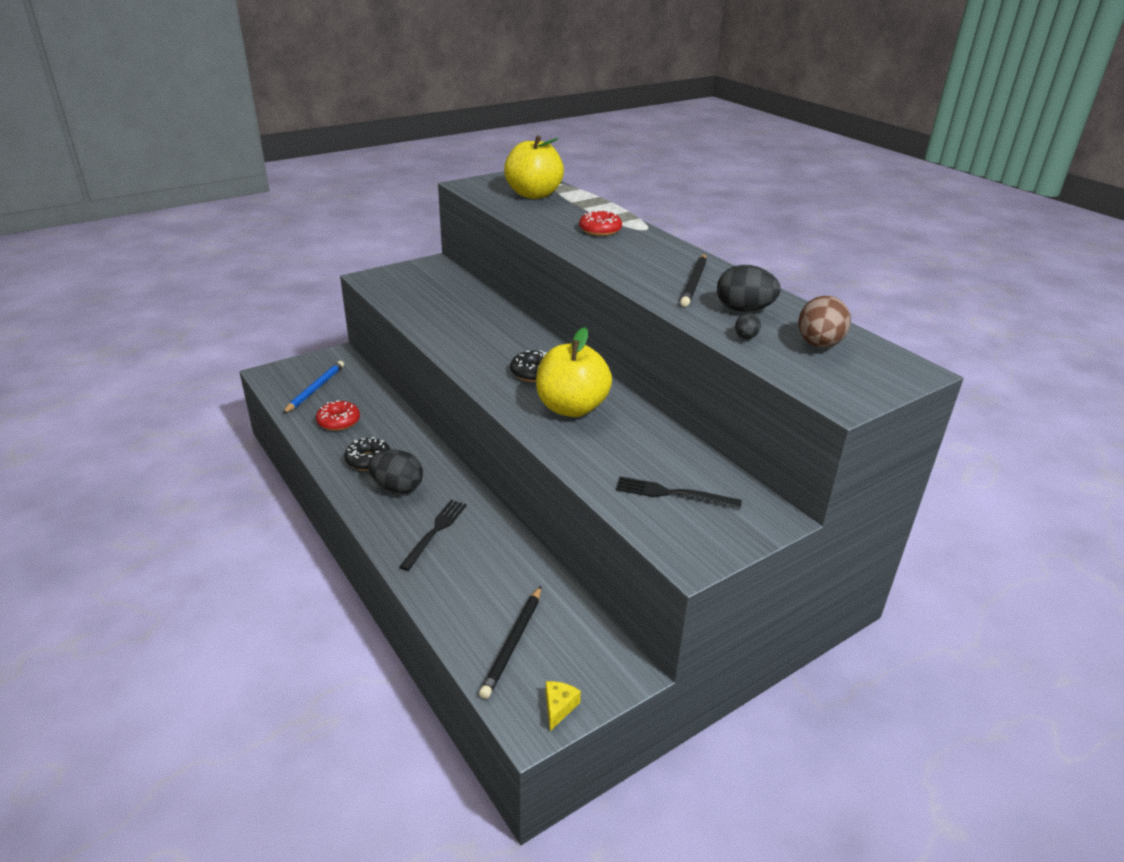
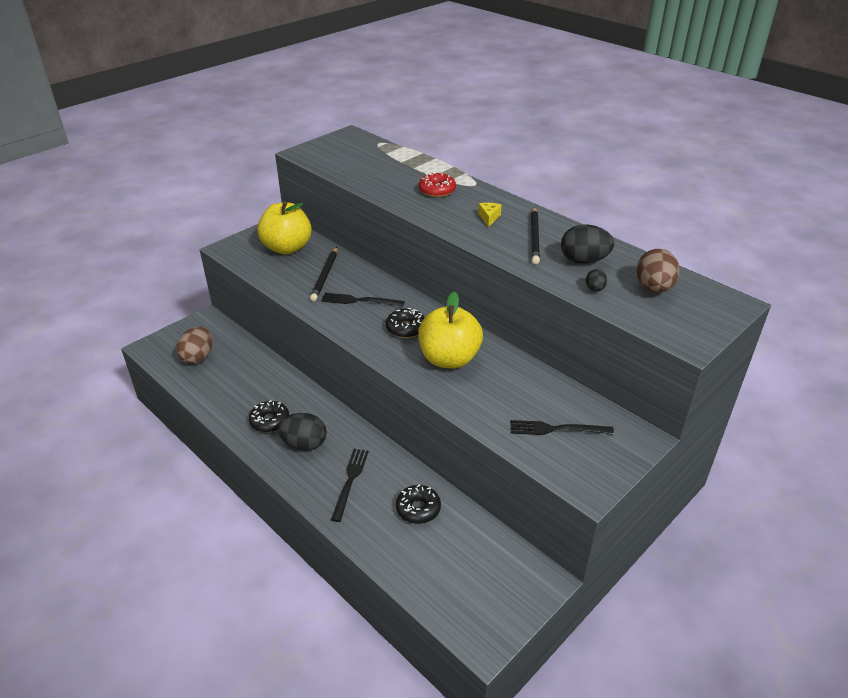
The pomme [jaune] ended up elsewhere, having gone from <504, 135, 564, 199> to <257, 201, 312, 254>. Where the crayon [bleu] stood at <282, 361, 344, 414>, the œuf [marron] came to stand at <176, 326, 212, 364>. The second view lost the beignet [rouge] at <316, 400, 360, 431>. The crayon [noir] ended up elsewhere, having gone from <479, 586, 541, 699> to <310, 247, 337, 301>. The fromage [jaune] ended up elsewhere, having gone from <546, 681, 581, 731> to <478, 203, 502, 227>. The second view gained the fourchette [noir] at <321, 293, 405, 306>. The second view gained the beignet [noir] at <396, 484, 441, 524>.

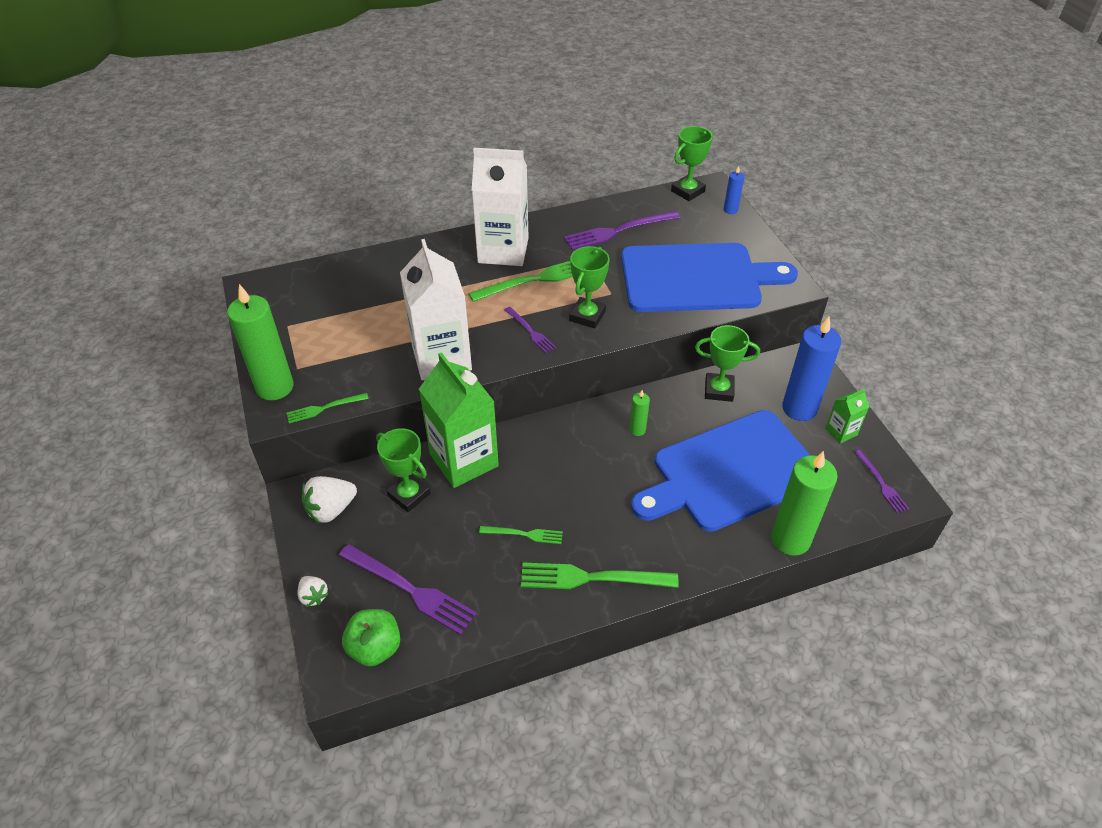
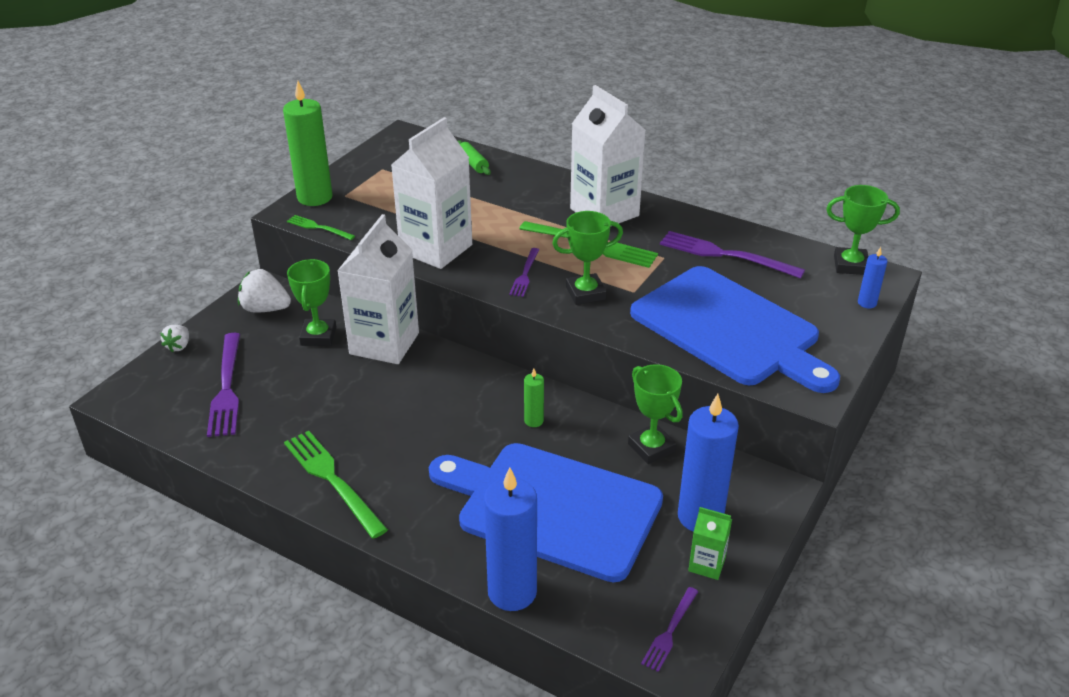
What was the brique de lait [vert] at <419, 352, 499, 488> turned into the brique de lait [blanc] at <337, 214, 419, 364>. What was the bougie [vert] at <771, 451, 837, 556> turned into the bougie [bleu] at <484, 467, 537, 611>. The second view lost the fourchette [vert] at <479, 526, 563, 544>. The second view lost the pomme [vert] at <342, 609, 400, 667>. The second view gained the rouleau à pâtisserie [vert] at <458, 140, 491, 175>.

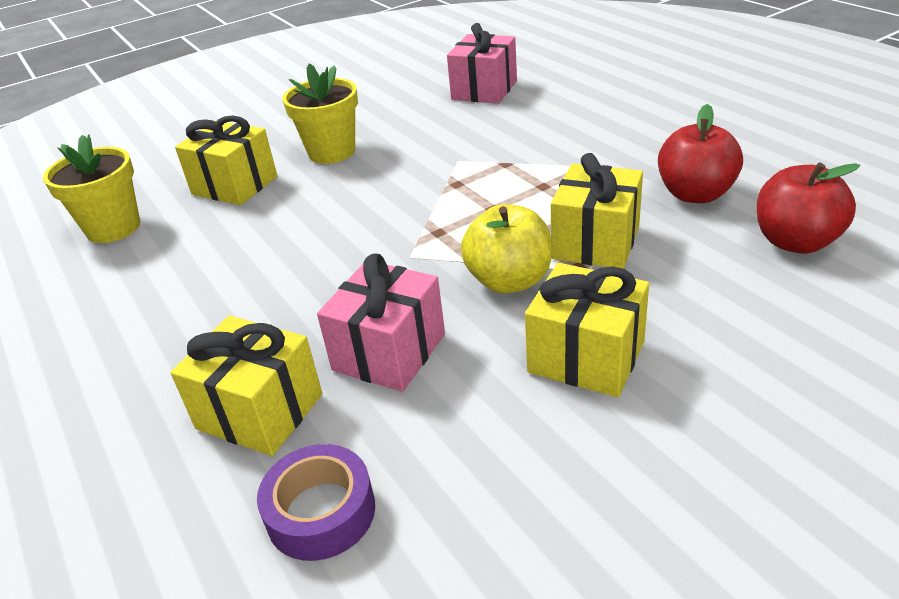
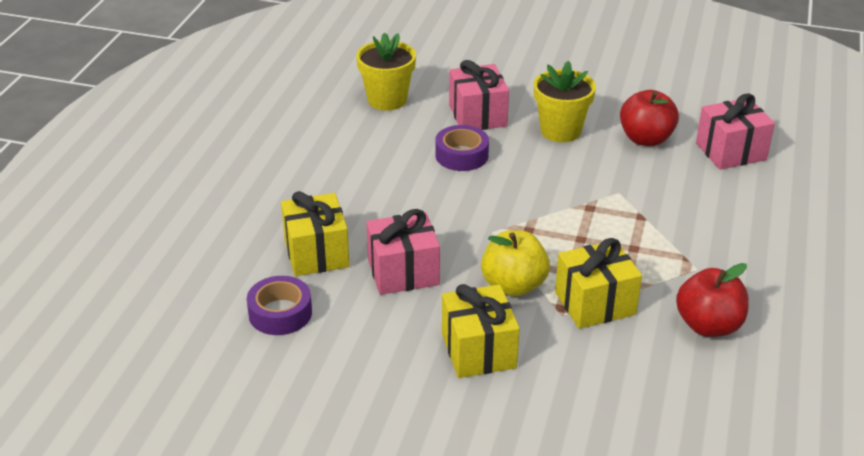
What was the cadeau [jaune] at <175, 116, 277, 205> turned into the cadeau [rose] at <449, 60, 509, 130>. The pomme [rouge] ended up elsewhere, having gone from <757, 162, 860, 254> to <620, 90, 679, 146>. The second view gained the ruban adhésif [violet] at <435, 125, 489, 171>.

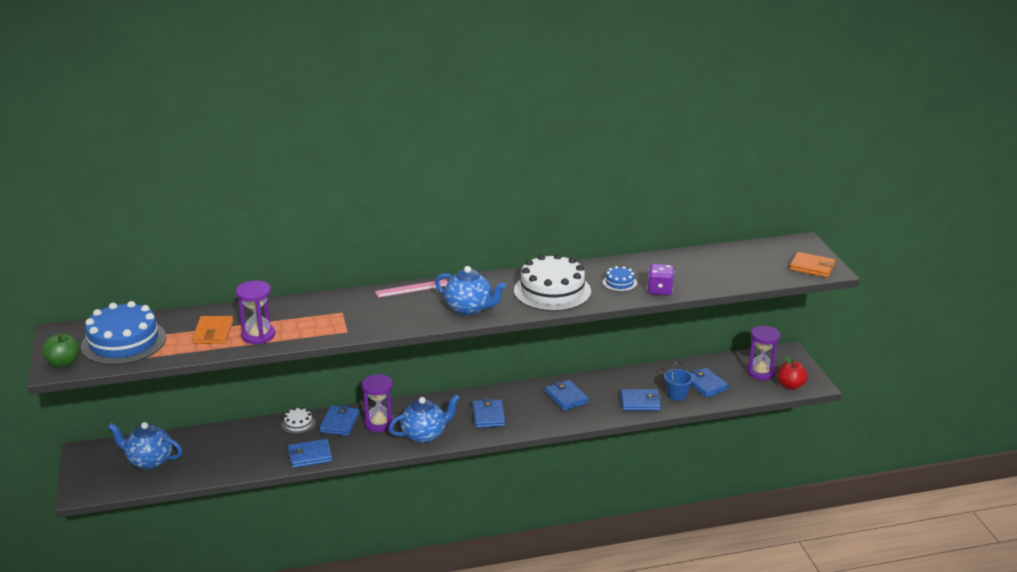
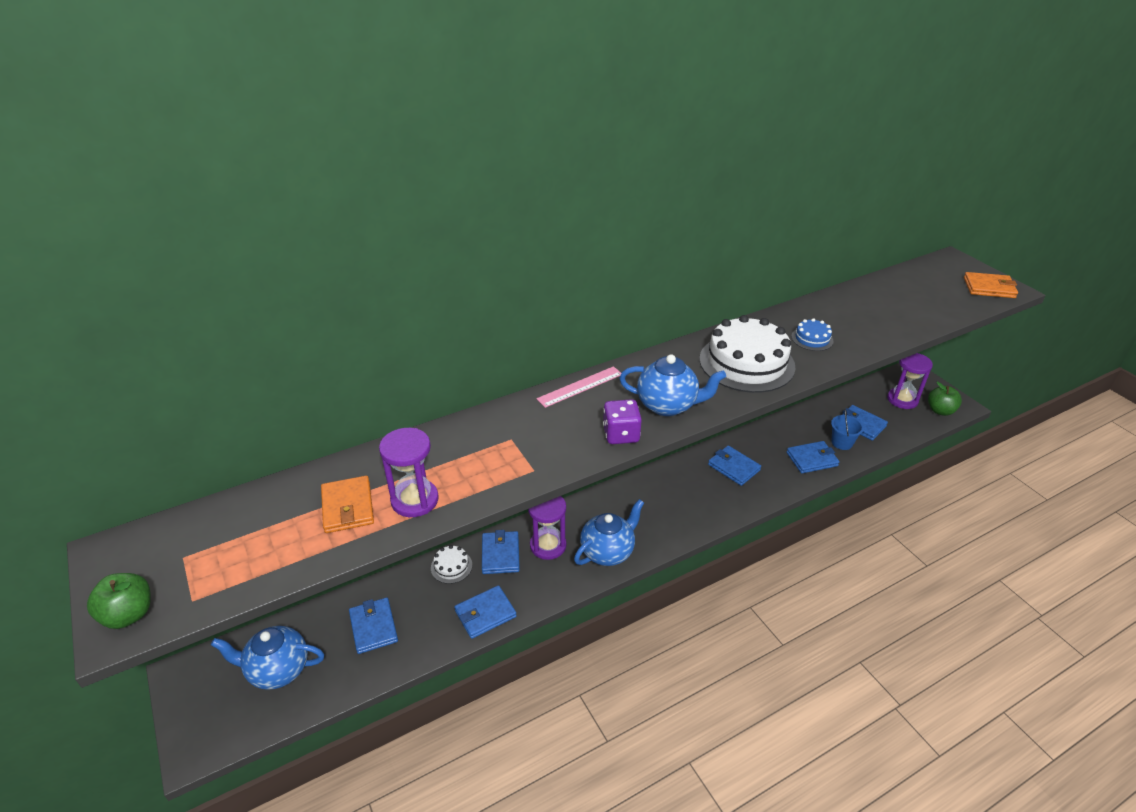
The dé [violet] ended up elsewhere, having gone from <647, 264, 674, 295> to <603, 399, 642, 444>. The second view lost the gâteau [bleu] at <81, 301, 166, 365>. What was the pomme [rouge] at <778, 356, 808, 390> turned into the pomme [vert] at <928, 382, 962, 416>. The portefeuille [bleu] ended up elsewhere, having gone from <472, 398, 505, 428> to <349, 598, 398, 654>.

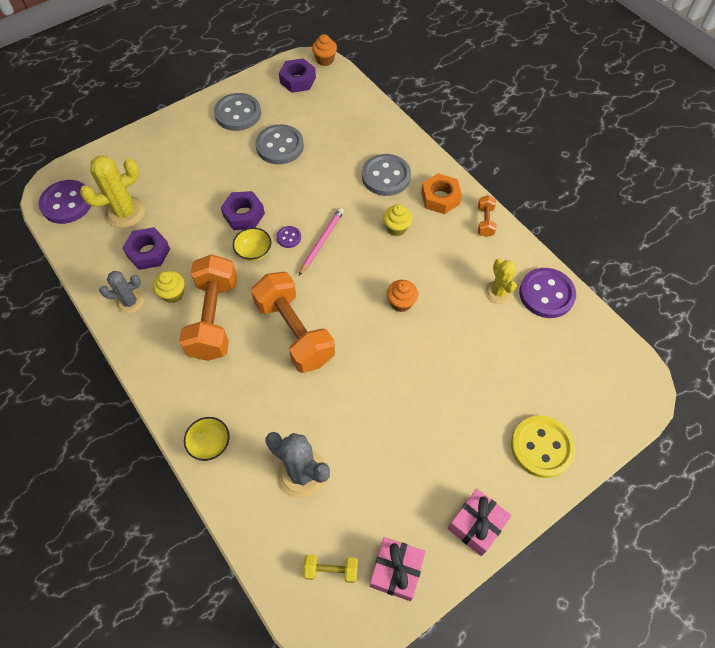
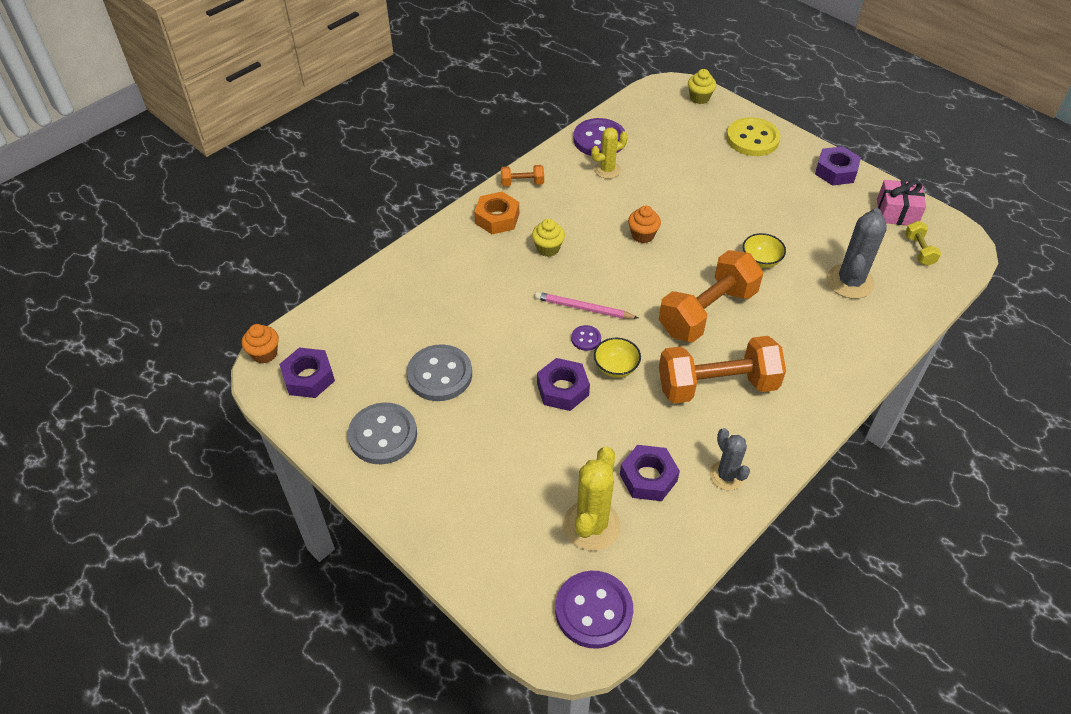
The second view lost the bouton [gris] at <362, 154, 411, 196>. The cactus [jaune] at <80, 155, 145, 228> ended up facing another way, 60 degrees clockwise from before. The muffin [jaune] ended up elsewhere, having gone from <153, 271, 184, 303> to <688, 69, 716, 104>. The bol [jaune] ended up elsewhere, having gone from <184, 417, 230, 461> to <743, 233, 786, 268>. Where the cadeau [rose] stood at <448, 489, 512, 556>, the écrou [violet] came to stand at <815, 146, 861, 186>.

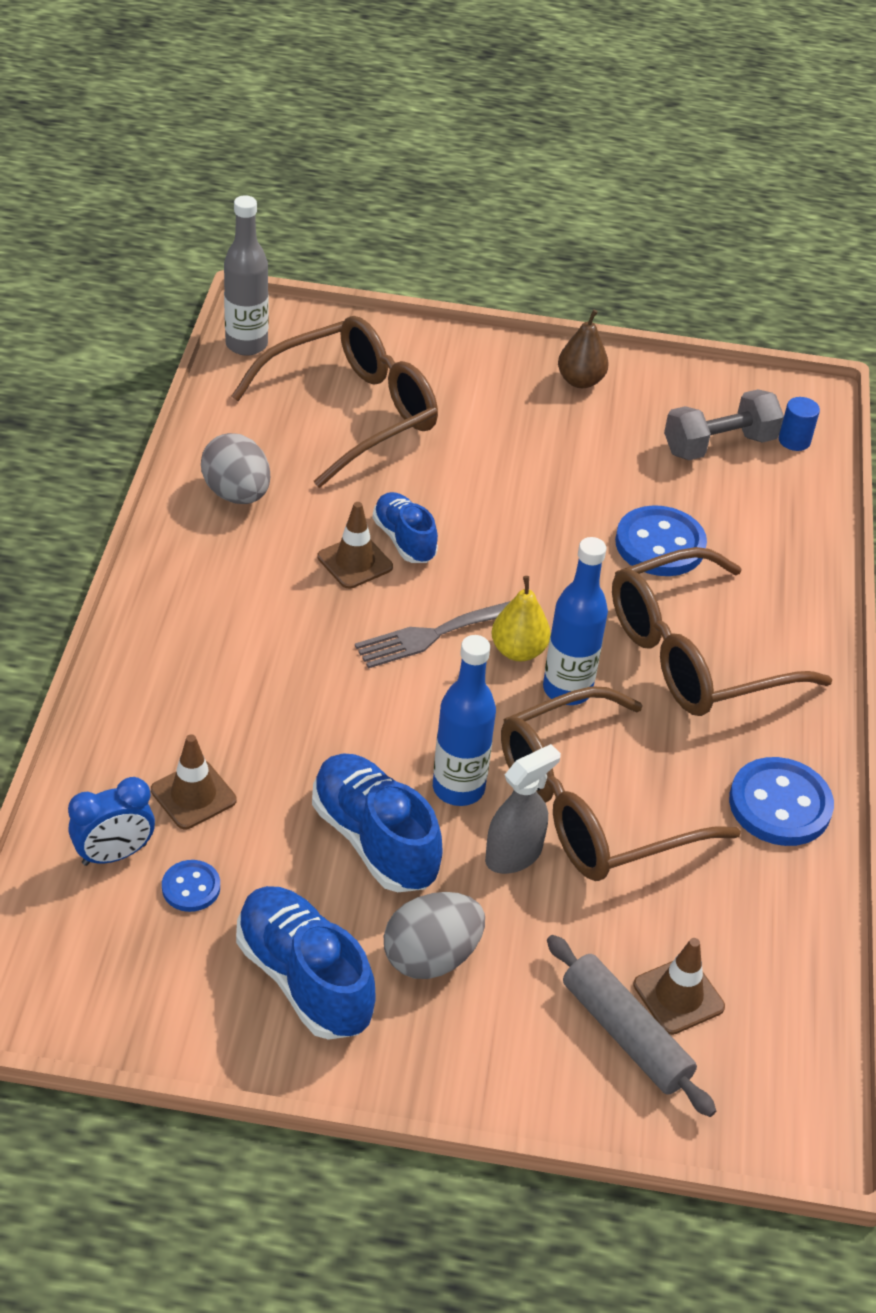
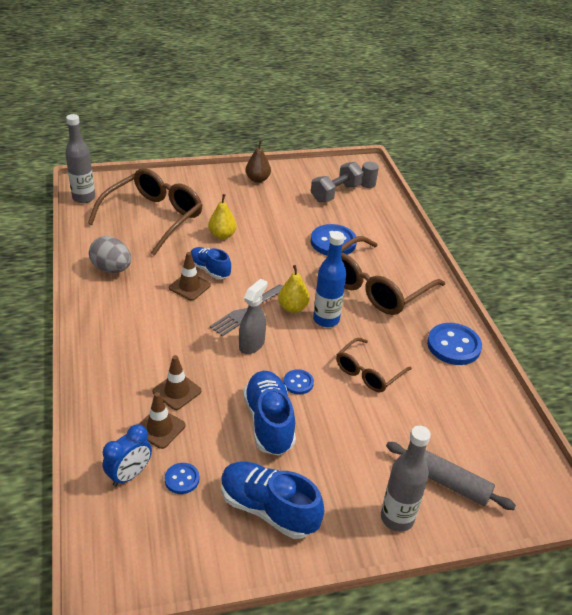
What was the cylindre [bleu] at <779, 397, 820, 451> turned into the cylindre [gris] at <361, 162, 379, 188>. Where the bouteille [bleu] stood at <433, 635, 496, 806>, the bouton [bleu] came to stand at <283, 369, 314, 394>. The size of the lunettes [marron] at <501, 686, 741, 881> changed by a factor of 0.56. The vaporisateur [gris] ended up elsewhere, having gone from <485, 744, 561, 874> to <239, 279, 268, 354>. The chaussure [bleu] at <312, 754, 443, 892> ended up facing another way, 45 degrees clockwise from before. The second view lost the œuf [gris] at <384, 892, 485, 979>. The cône de chantier [marron] ended up elsewhere, having gone from <633, 938, 725, 1035> to <152, 355, 201, 410>. The second view gained the poire [jaune] at <208, 194, 237, 239>. The second view gained the bouteille [gris] at <381, 426, 431, 532>.

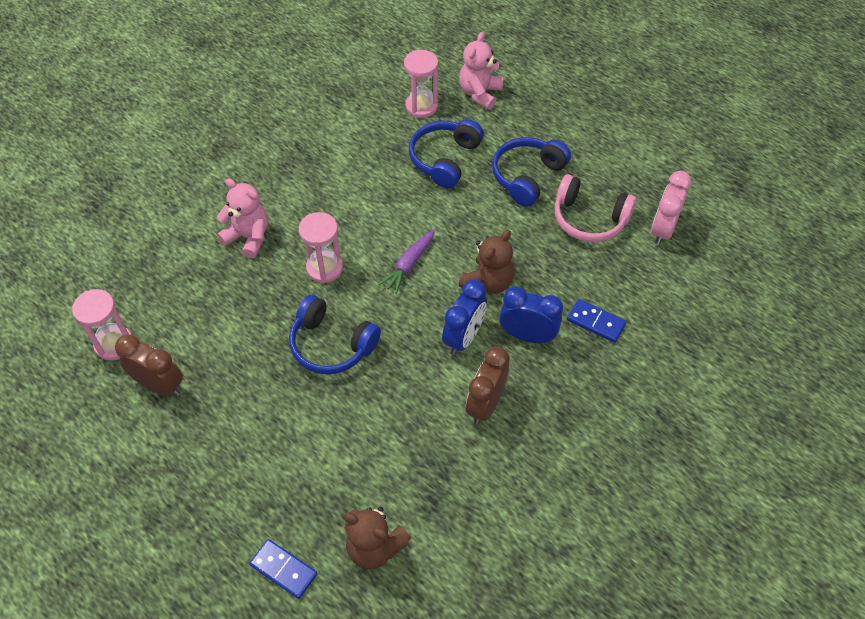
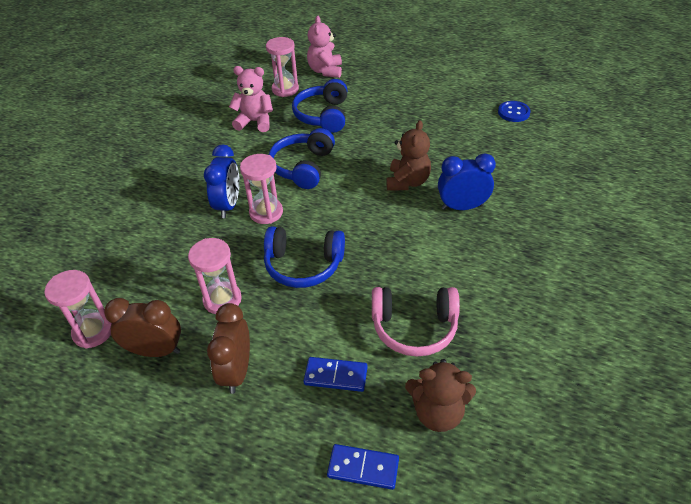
The casque audio [bleu] ended up elsewhere, having gone from <492, 137, 571, 207> to <269, 128, 335, 189>. Where the réveil [rose] stood at <651, 171, 692, 245>, the bouton [bleu] came to stand at <498, 101, 531, 122>. The casque audio [rose] ended up elsewhere, having gone from <554, 174, 637, 242> to <372, 287, 460, 356>. The ours en peluche [rose] ended up elsewhere, having gone from <217, 178, 268, 258> to <229, 66, 273, 132>. The second view lost the carotte [violet] at <379, 229, 435, 294>. The réveil [bleu] ended up elsewhere, having gone from <442, 280, 487, 355> to <204, 144, 240, 218>. The domino [bleu] ended up elsewhere, having gone from <567, 299, 626, 343> to <304, 357, 368, 392>. The réveil [marron] ended up elsewhere, having gone from <466, 346, 510, 424> to <207, 303, 250, 394>. The second view gained the sablier [rose] at <188, 238, 242, 314>.

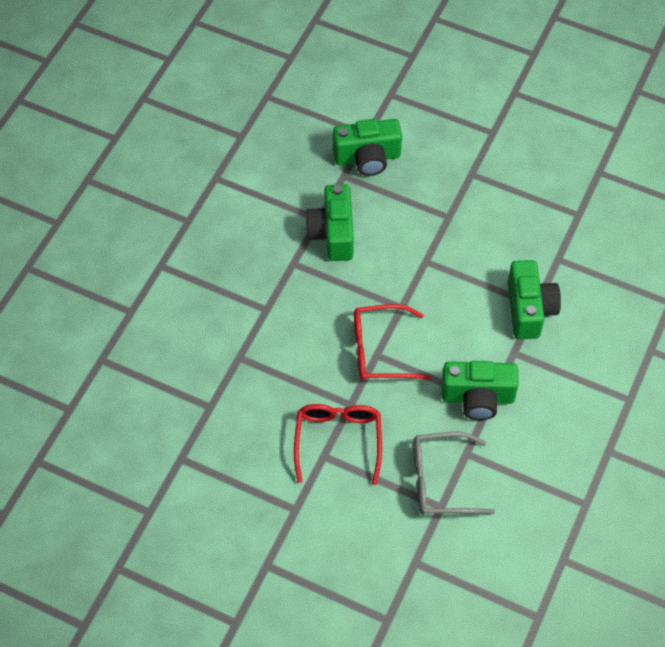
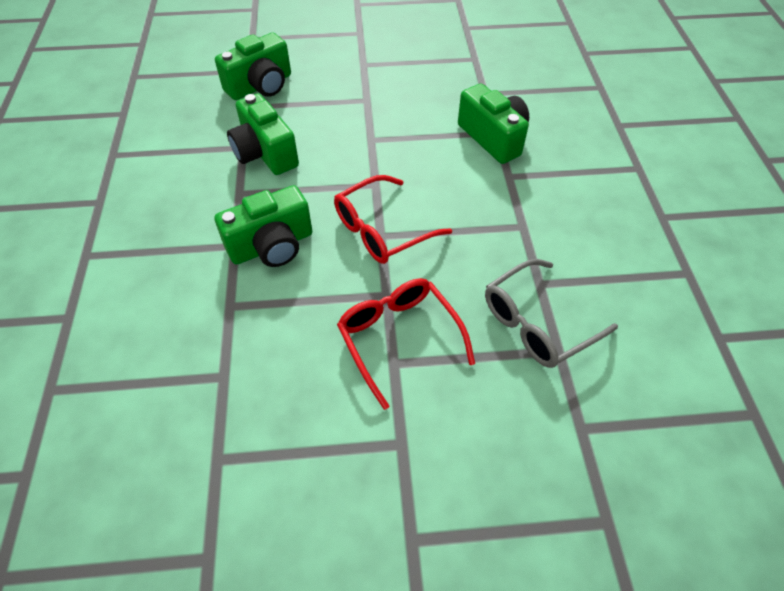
The appareil photo [vert] ended up elsewhere, having gone from <442, 361, 519, 420> to <215, 185, 312, 267>.

